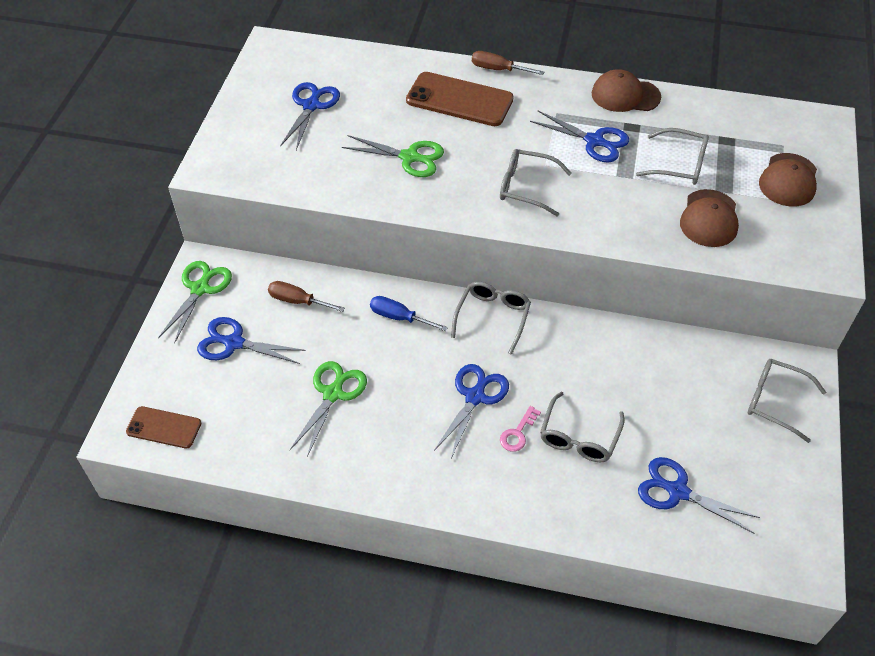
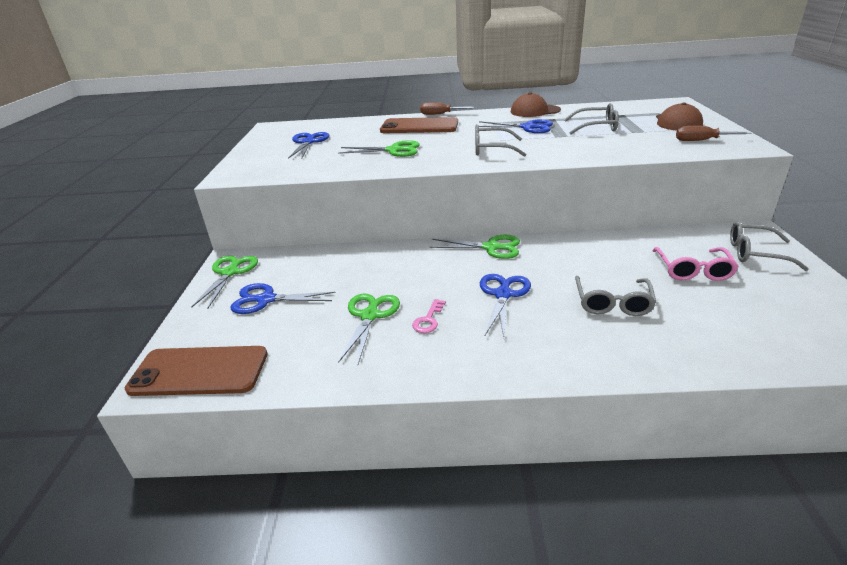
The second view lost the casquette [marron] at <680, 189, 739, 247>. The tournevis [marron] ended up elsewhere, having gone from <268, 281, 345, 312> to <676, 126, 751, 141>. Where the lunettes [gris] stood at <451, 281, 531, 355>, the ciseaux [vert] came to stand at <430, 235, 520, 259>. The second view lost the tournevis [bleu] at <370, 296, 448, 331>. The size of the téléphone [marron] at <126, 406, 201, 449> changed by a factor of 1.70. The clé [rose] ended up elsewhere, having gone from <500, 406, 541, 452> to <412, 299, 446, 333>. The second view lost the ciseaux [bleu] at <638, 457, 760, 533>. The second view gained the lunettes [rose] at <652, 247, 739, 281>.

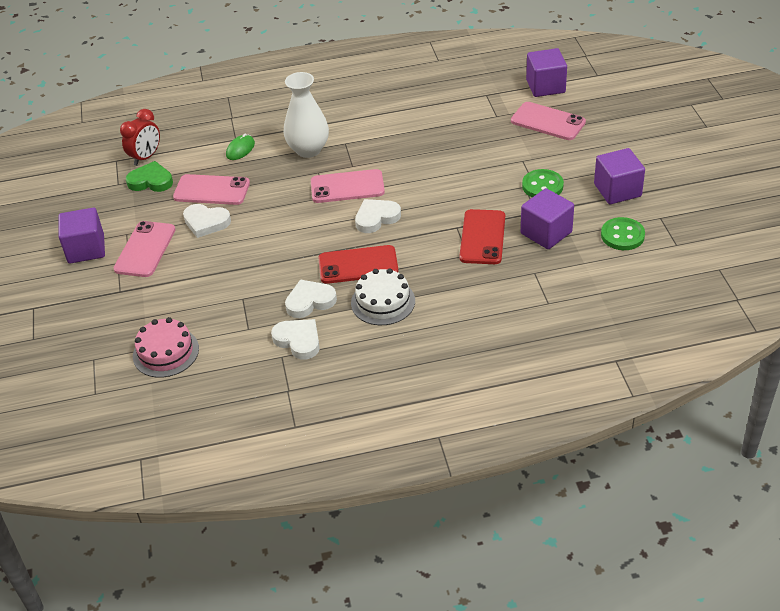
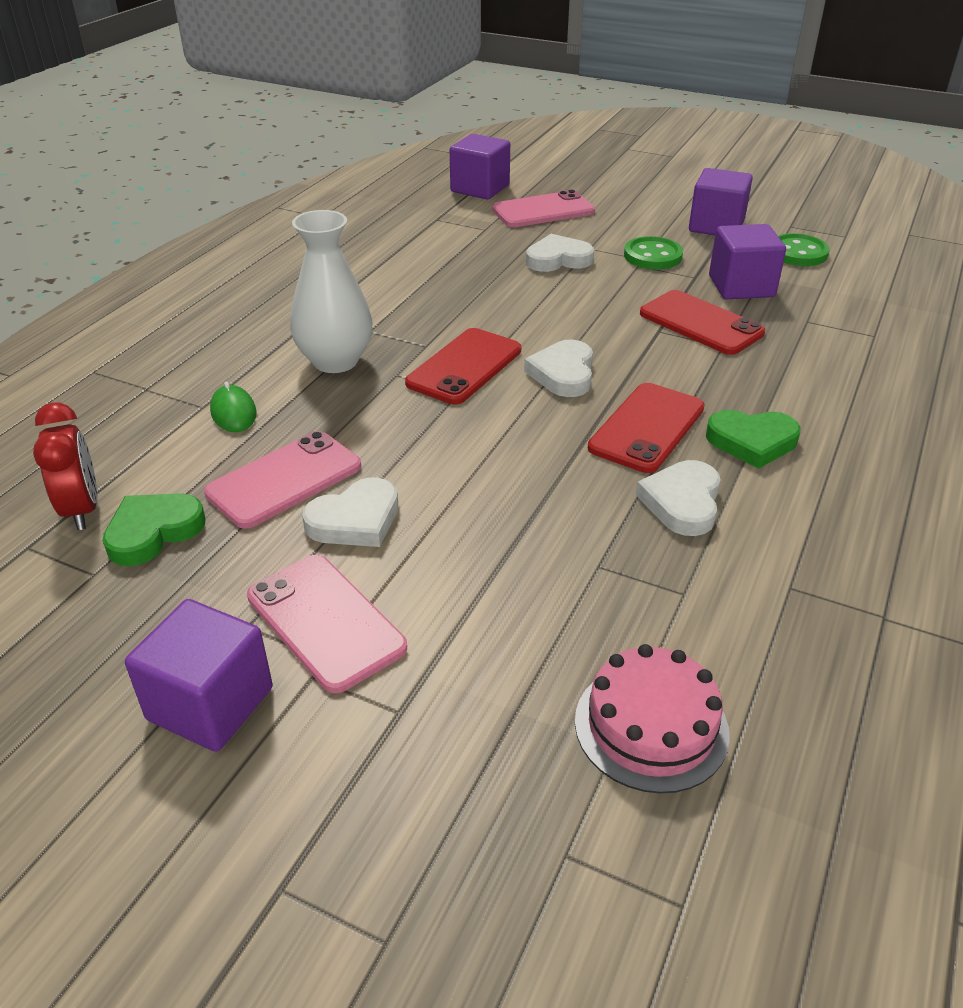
What was the téléphone [rose] at <311, 169, 385, 203> turned into the téléphone [rouge] at <405, 328, 521, 404>. Where the gâteau [blanc] stood at <351, 268, 415, 325>, the cœur [vert] came to stand at <706, 410, 801, 469>. The cœur [blanc] ended up elsewhere, having gone from <271, 319, 320, 360> to <526, 234, 594, 272>.

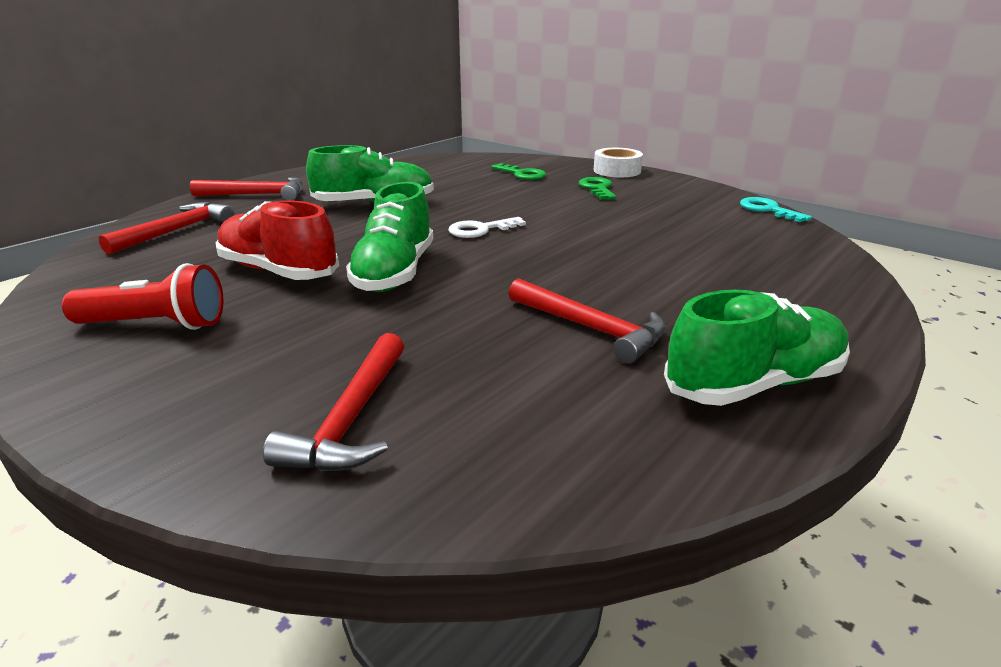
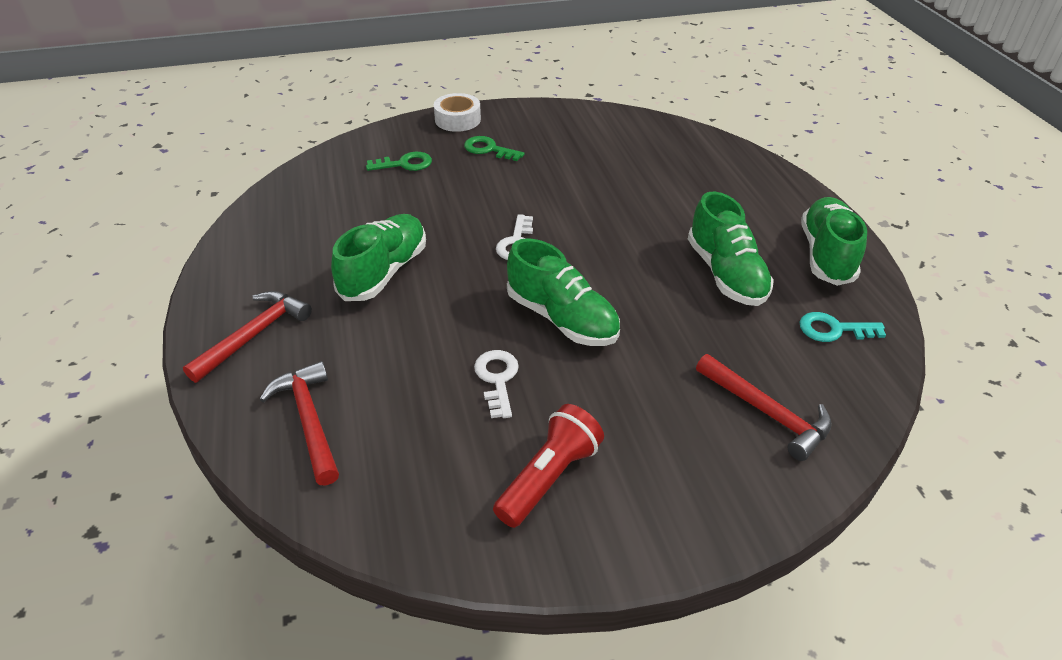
The clé [turquoise] ended up elsewhere, having gone from <740, 197, 812, 222> to <800, 312, 886, 342>. Where the chaussure [rouge] stood at <216, 201, 339, 280>, the clé [blanc] came to stand at <474, 350, 519, 418>. Where the marteau [rouge] stood at <508, 278, 666, 364>, the chaussure [vert] came to stand at <688, 192, 774, 306>.

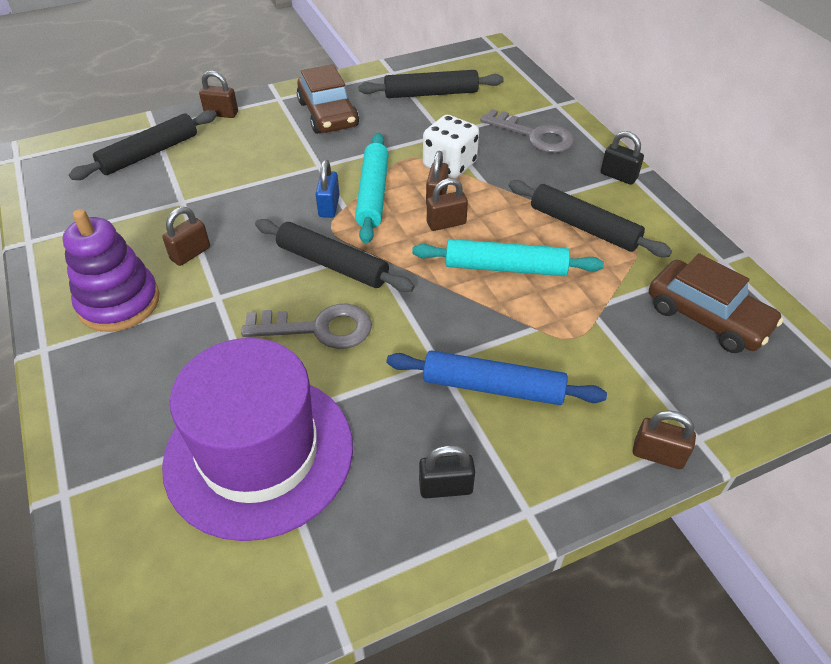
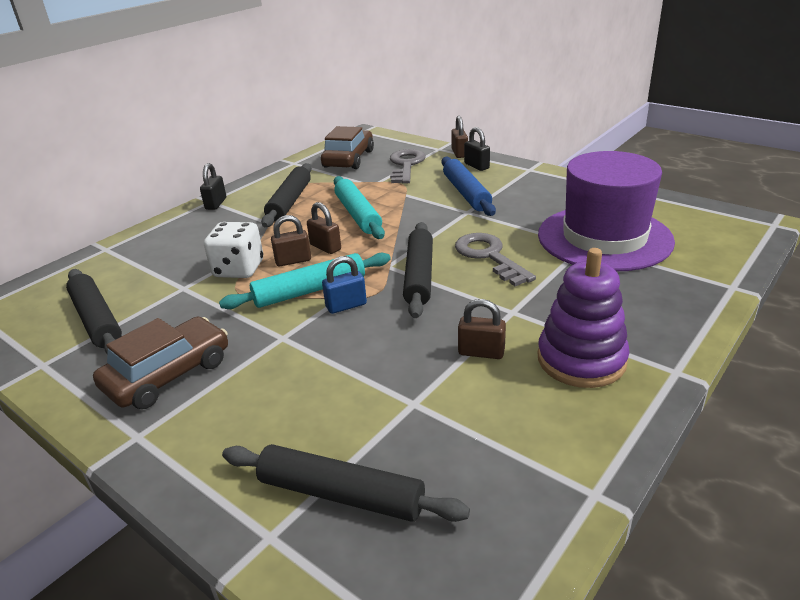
The second view lost the cadenas [marron] at <199, 71, 238, 118>. The clé [gris] ended up elsewhere, having gone from <480, 109, 574, 153> to <390, 149, 425, 184>. The cadenas [noir] ended up elsewhere, having gone from <419, 445, 475, 498> to <464, 127, 490, 171>.

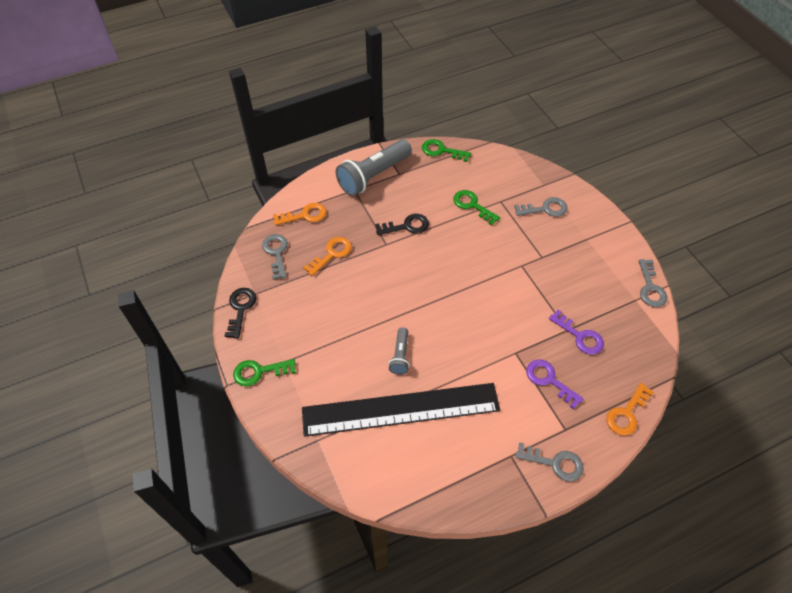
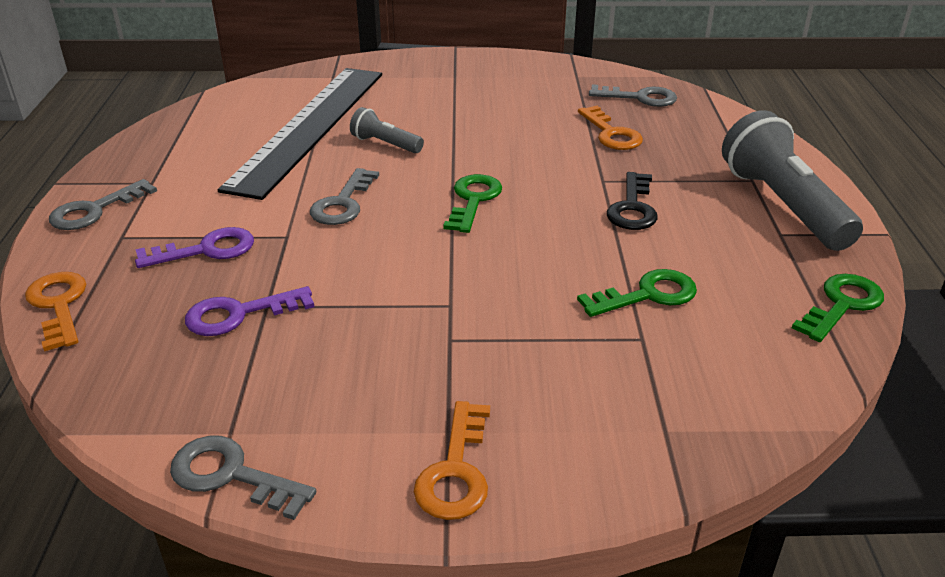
The clé [gris] ended up elsewhere, having gone from <514, 197, 567, 217> to <310, 168, 379, 225>. The clé [orange] ended up elsewhere, having gone from <273, 203, 327, 226> to <414, 401, 490, 520>. The second view lost the clé [noir] at <225, 288, 257, 339>. The clé [vert] ended up elsewhere, having gone from <233, 359, 296, 386> to <443, 174, 502, 233>.

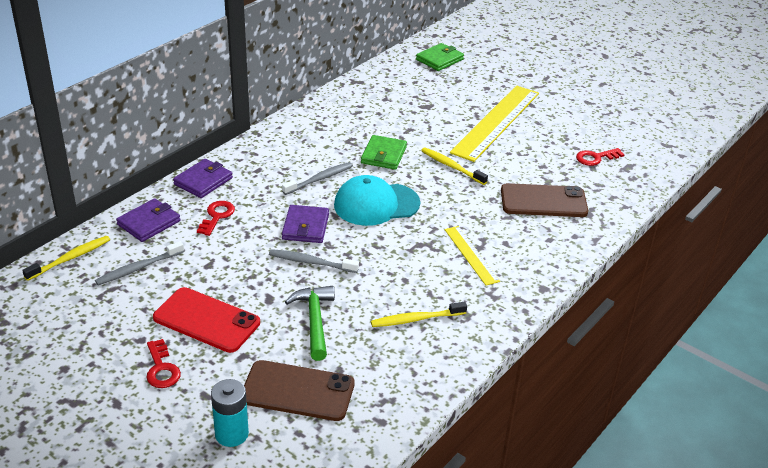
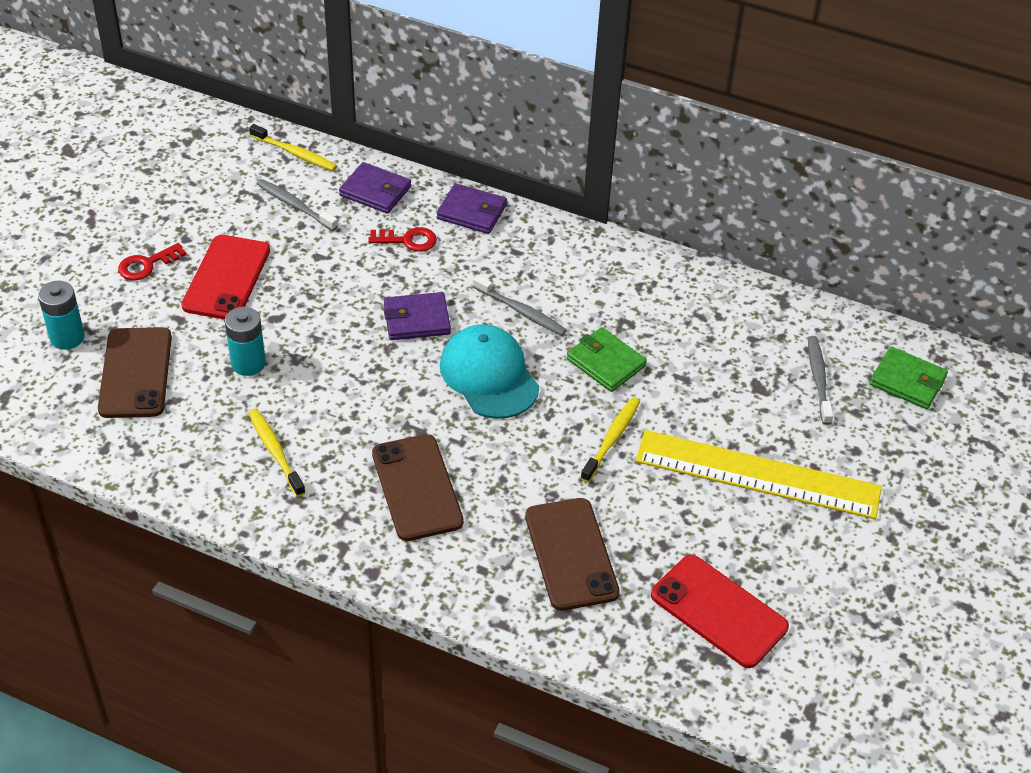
The portefeuille [vert] at <361, 135, 407, 170> ended up facing another way, 45 degrees clockwise from before. Where the clé [rouge] stood at <576, 148, 625, 166>, the téléphone [rouge] came to stand at <651, 555, 789, 668>. Where the règle [jaune] stood at <445, 226, 500, 285>, the téléphone [marron] came to stand at <372, 434, 464, 541>. The brosse à dents [gris] ended up elsewhere, having gone from <269, 249, 359, 273> to <808, 336, 833, 425>. Where the marteau [vert] stood at <285, 286, 335, 361>, the pile [turquoise] came to stand at <225, 307, 266, 376>.

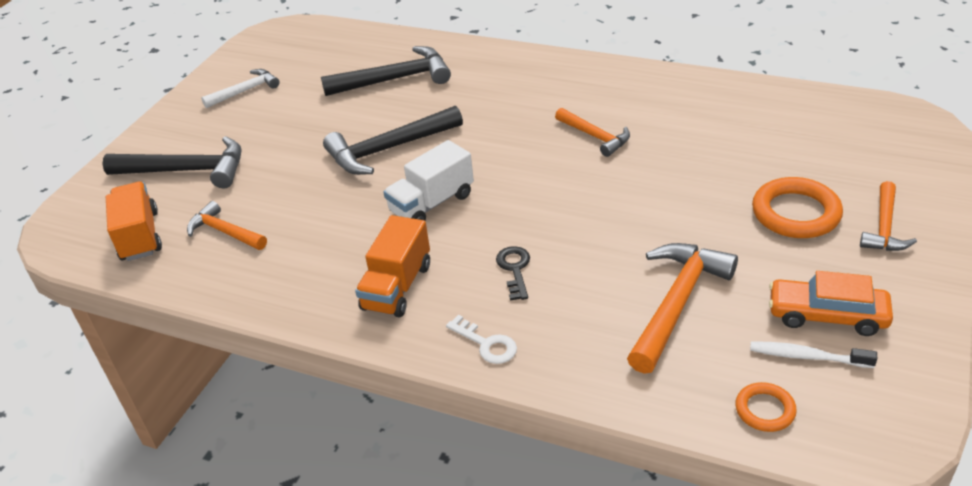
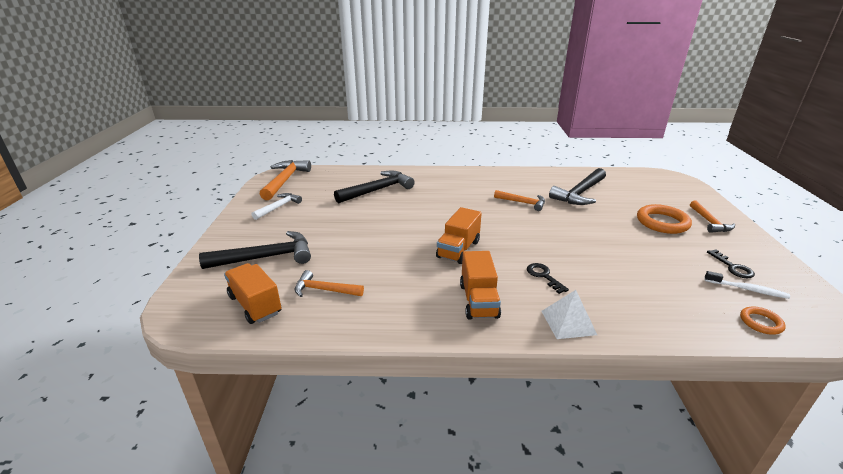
The marteau [noir] ended up elsewhere, having gone from <323, 106, 463, 175> to <549, 168, 606, 205>. What was the camion [blanc] at <383, 140, 474, 221> turned into the camion [orange] at <436, 207, 482, 264>. The marteau [orange] ended up elsewhere, having gone from <627, 243, 738, 374> to <260, 160, 311, 200>. Where the voiture [orange] stood at <769, 271, 893, 336>, the clé [noir] came to stand at <707, 250, 755, 278>. Where the clé [blanc] stood at <446, 315, 517, 364>, the pyramide [blanc] came to stand at <541, 290, 597, 339>. The brosse à dents [blanc] at <750, 341, 877, 368> ended up facing another way, 150 degrees counterclockwise from before.

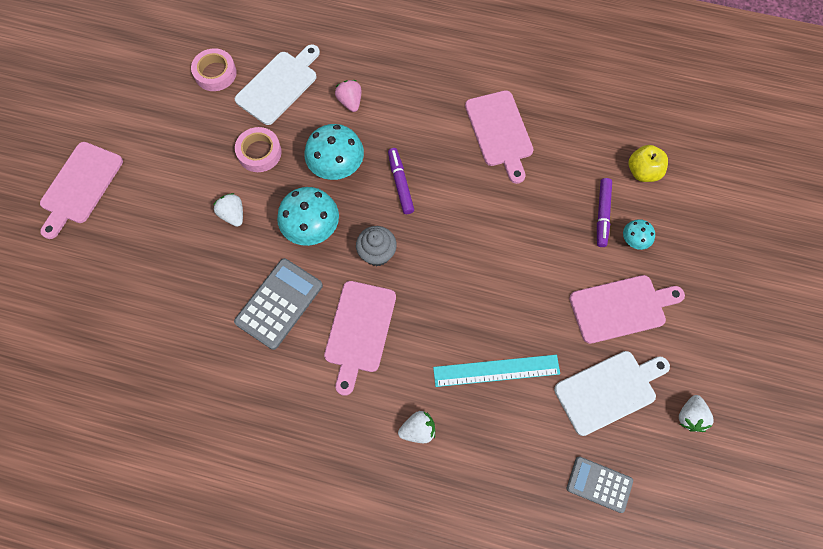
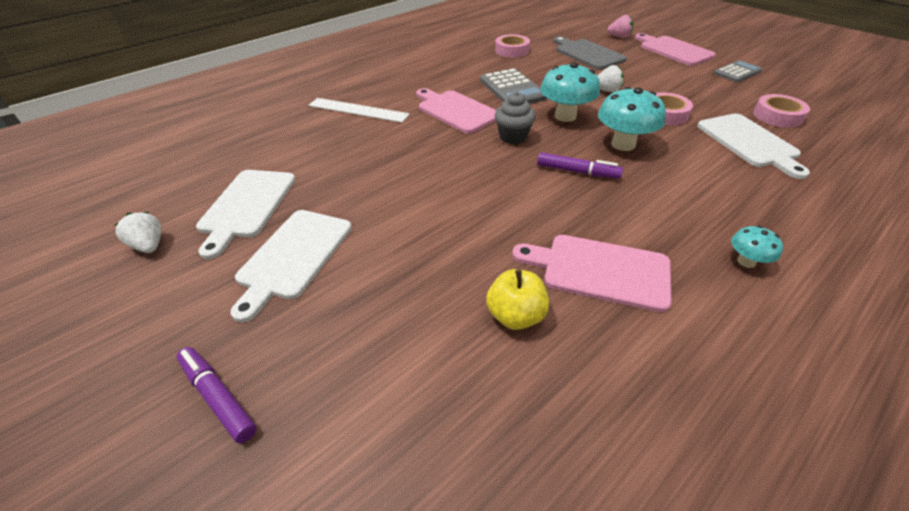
The fraise [rose] ended up elsewhere, having gone from <335, 80, 361, 112> to <608, 15, 634, 38>. The pomme [jaune] ended up elsewhere, having gone from <629, 145, 668, 182> to <486, 269, 549, 330>. The feutre [violet] ended up elsewhere, having gone from <597, 178, 612, 247> to <177, 347, 257, 443>. The champignon [turquoise] ended up elsewhere, having gone from <623, 219, 655, 250> to <731, 226, 783, 268>. What was the planche à découper [rose] at <569, 275, 685, 344> turned into the planche à découper [blanc] at <230, 210, 352, 322>. The second view lost the règle [turquoise] at <433, 355, 560, 387>. Where the fraise [blanc] stood at <398, 411, 435, 443>, the règle [blanc] came to stand at <308, 98, 410, 123>. The calculatrice [gris] ended up elsewhere, having gone from <567, 456, 633, 513> to <714, 60, 763, 82>. The second view gained the ruban adhésif [rose] at <495, 34, 530, 58>. The second view gained the planche à découper [gris] at <553, 36, 627, 70>.

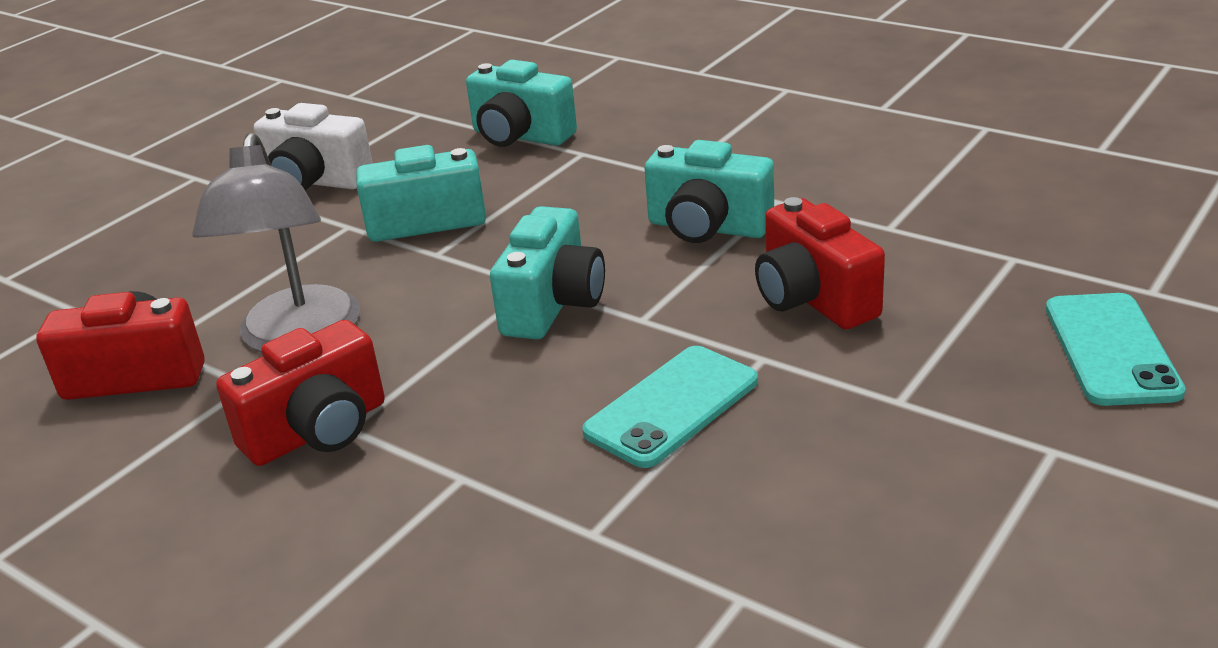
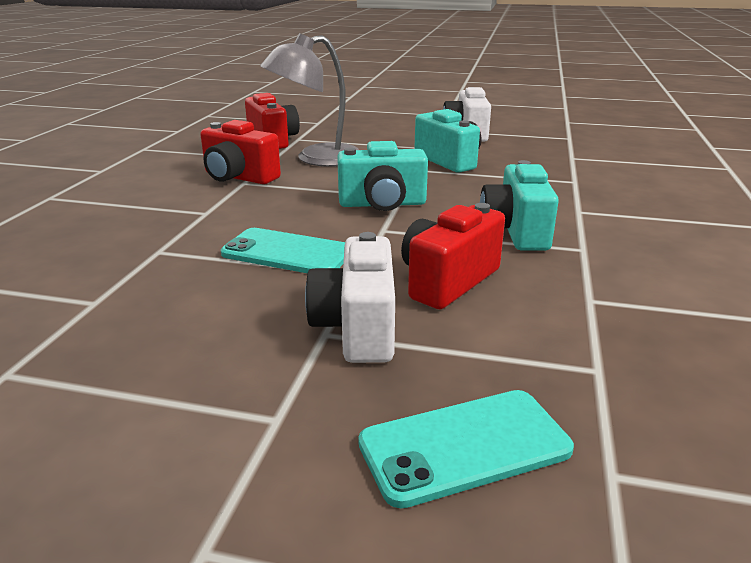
The second view lost the appareil photo [turquoise] at <466, 60, 577, 147>. The second view gained the appareil photo [blanc] at <305, 232, 395, 363>.

